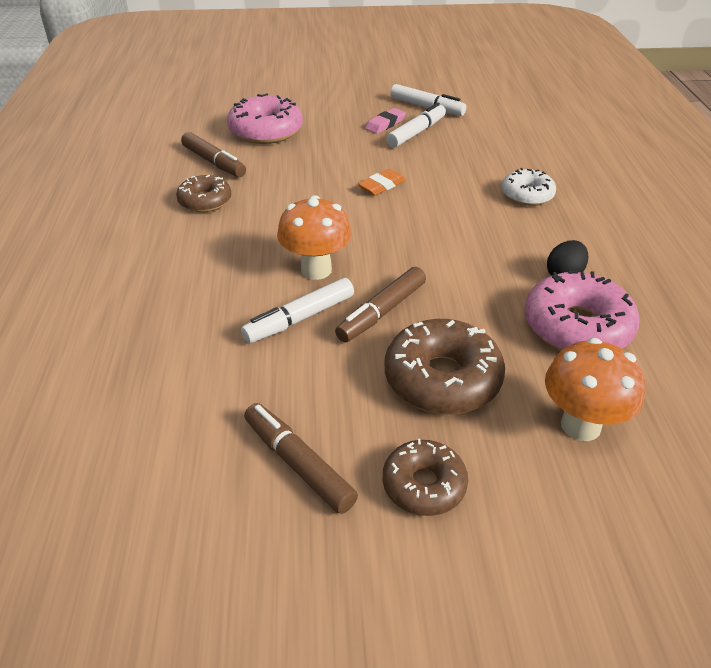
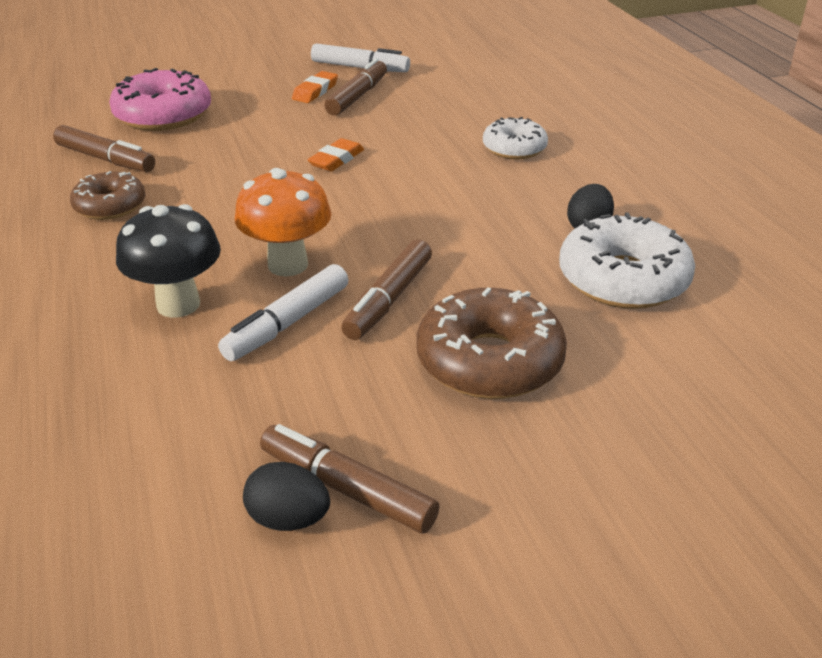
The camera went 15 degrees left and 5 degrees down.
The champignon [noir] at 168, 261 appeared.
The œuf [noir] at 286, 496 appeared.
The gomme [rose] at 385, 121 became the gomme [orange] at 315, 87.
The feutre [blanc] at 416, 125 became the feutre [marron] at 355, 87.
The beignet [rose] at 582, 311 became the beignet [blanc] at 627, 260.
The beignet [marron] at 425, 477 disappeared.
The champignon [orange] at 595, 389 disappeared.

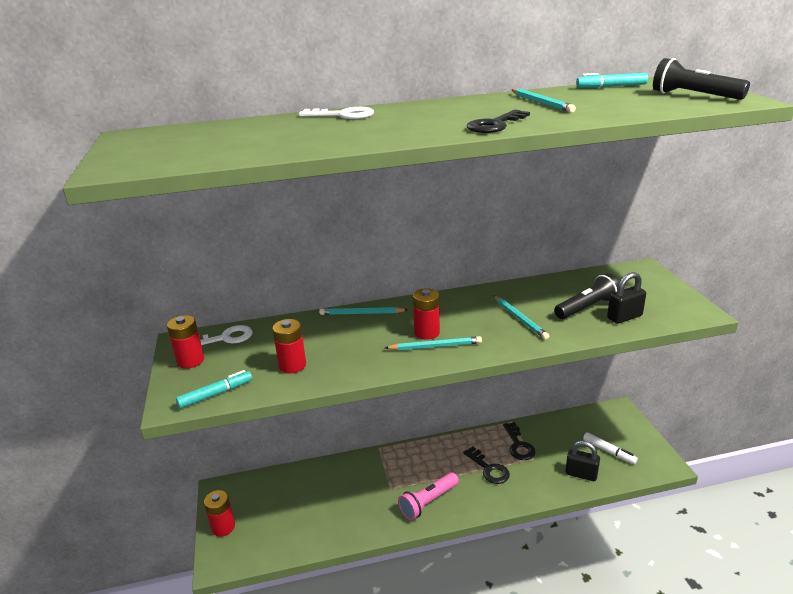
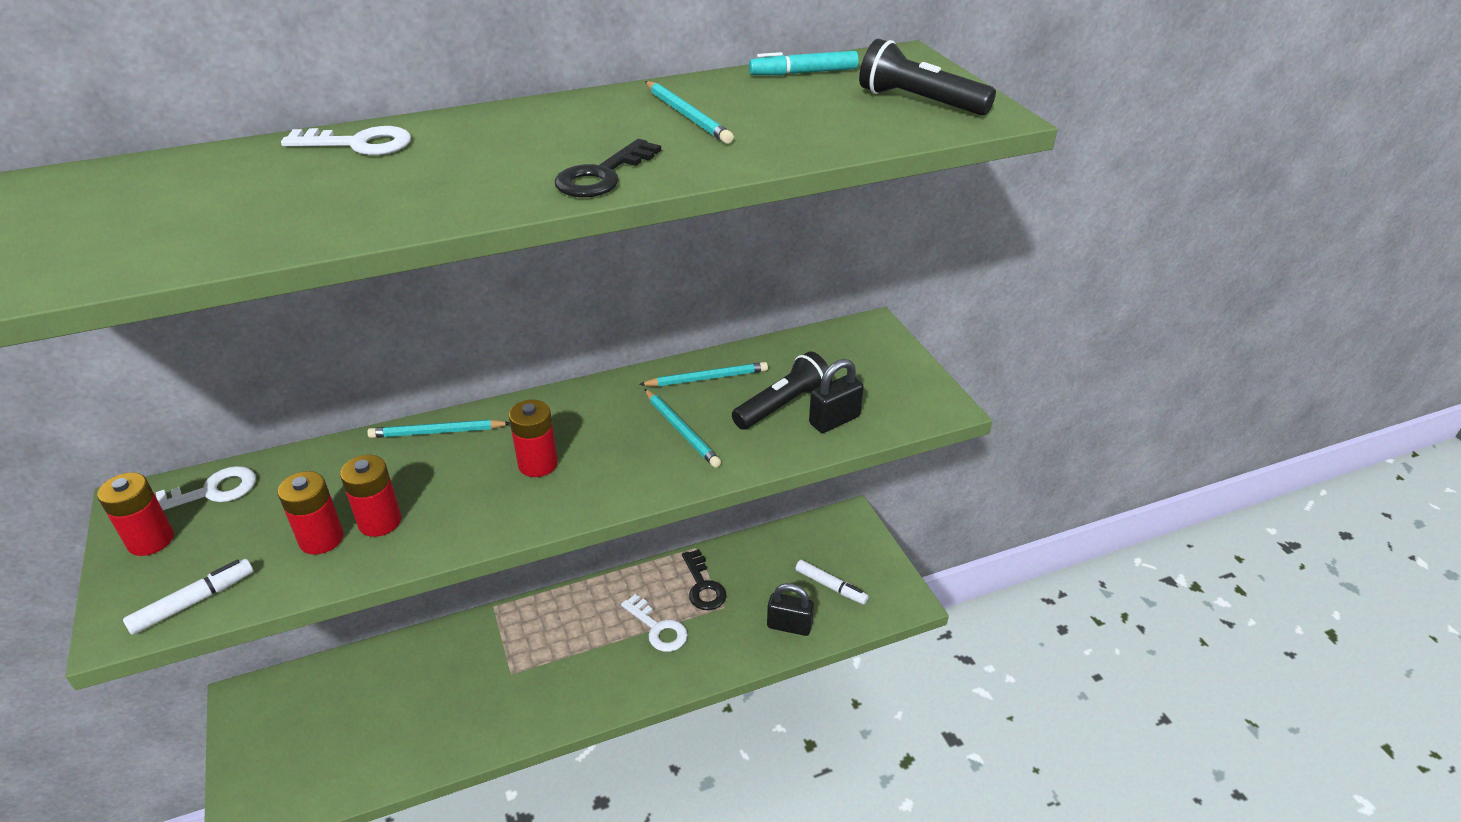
The camera went 10 degrees left and 10 degrees up.
The feutre [turquoise] at 214, 389 became the feutre [blanc] at 188, 597.
The pile [rouge] moved from 219, 513 to 370, 496.
The clé [noir] at 486, 465 became the clé [blanc] at 654, 623.
The crayon [turquoise] moved from 433, 343 to 703, 374.
The lampe de poche [rose] at 428, 496 disappeared.

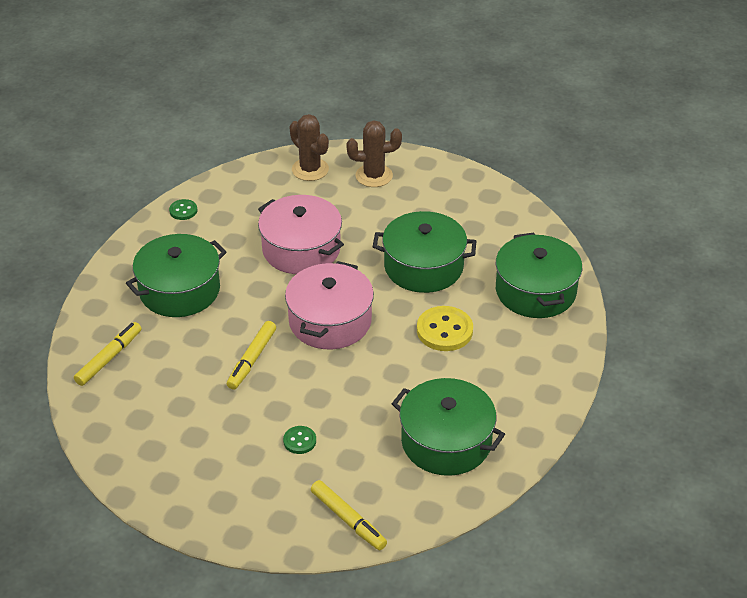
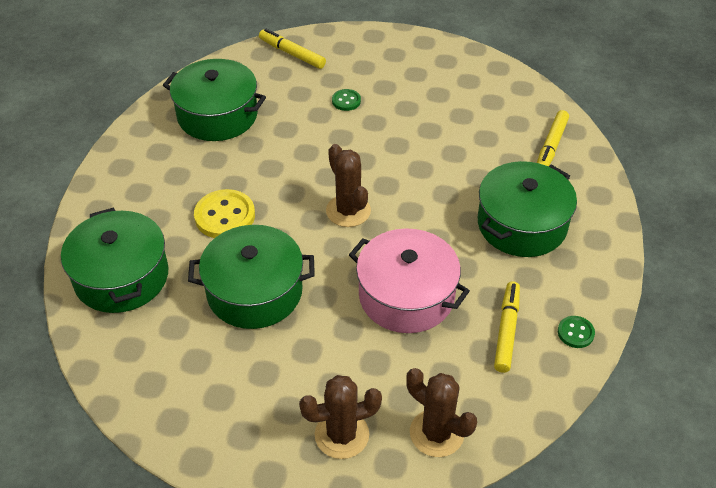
The camera went 170 degrees right and 5 degrees up.
The marmite [rose] at 329, 305 was replaced by the cactus [marron] at 348, 185.
The feutre [jaune] moved from 251, 355 to 507, 327.

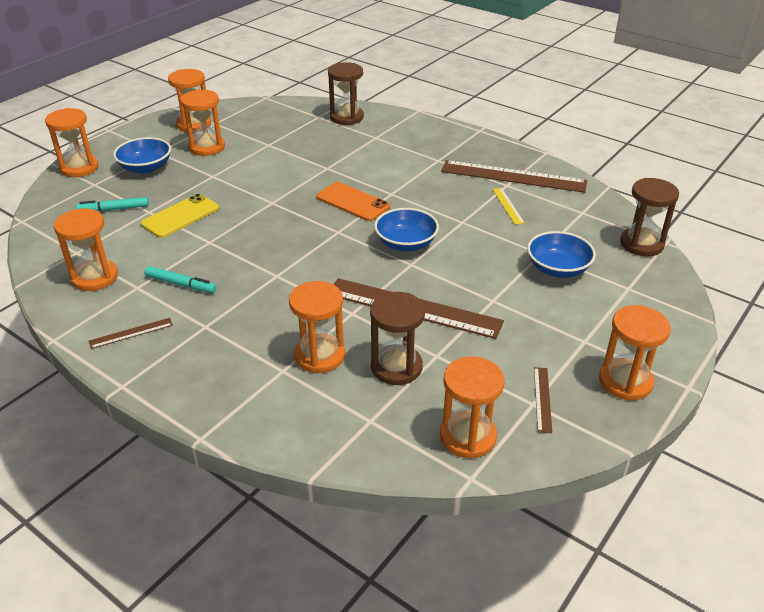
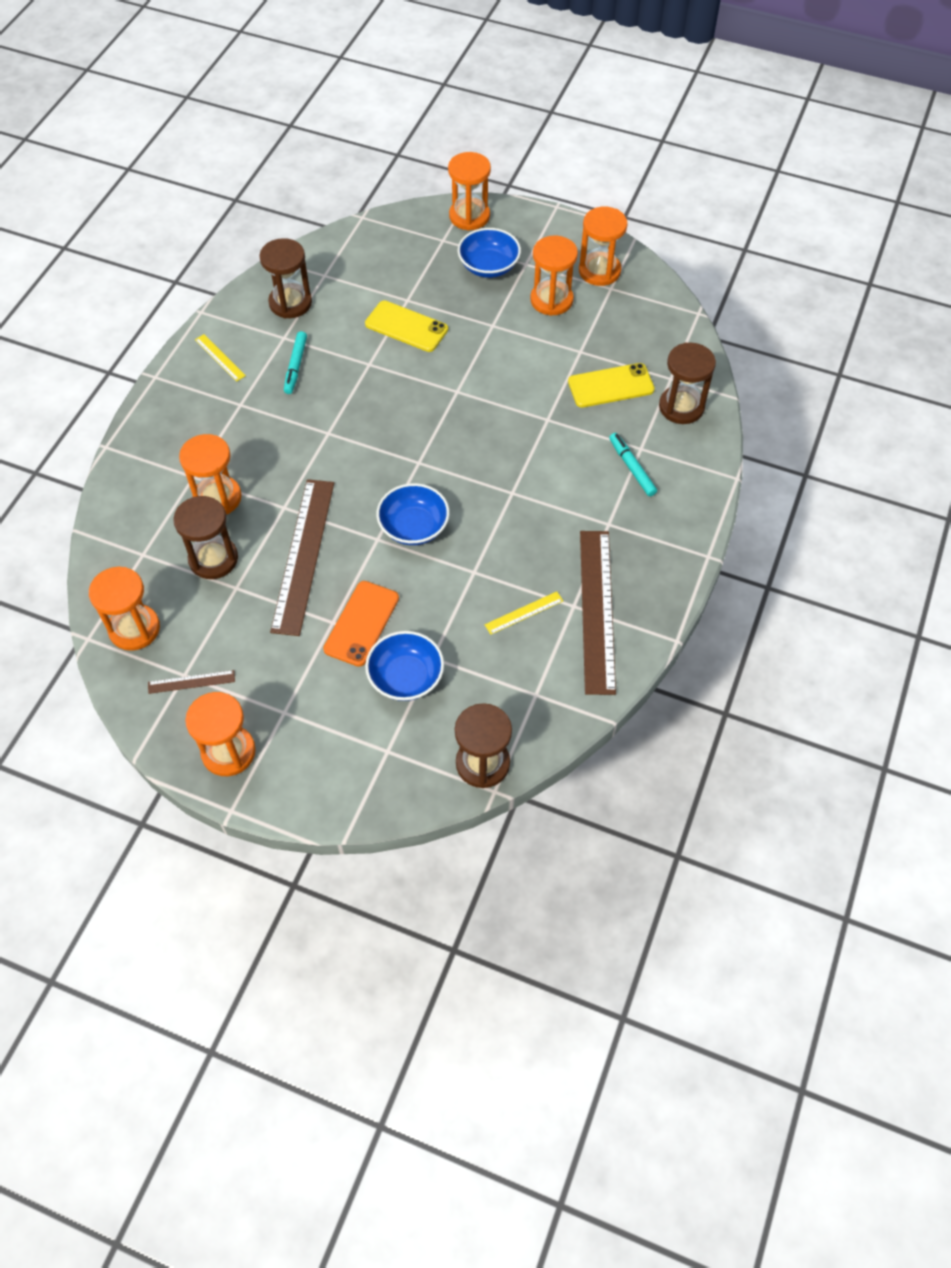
The camera went 75 degrees right and 20 degrees up.
The règle [marron] at 131, 333 became the règle [jaune] at 220, 358.
The sablier [orange] at 86, 249 became the sablier [marron] at 285, 278.
The téléphone [orange] moved from 353, 201 to 361, 624.
The téléphone [jaune] at 611, 385 appeared.
The feutre [turquoise] moved from 112, 204 to 633, 464.

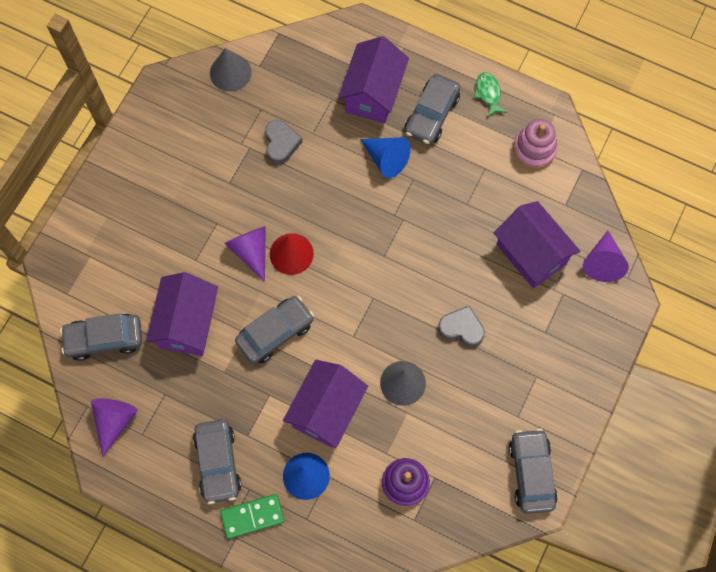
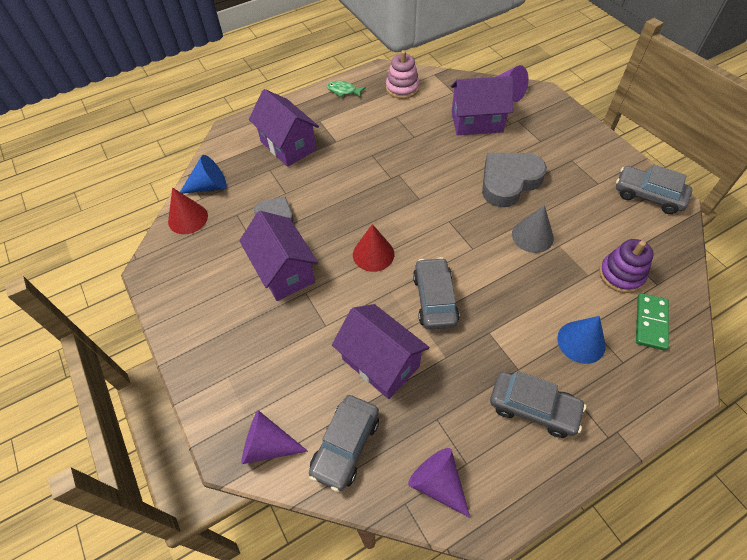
The camera went 55 degrees left and 15 degrees down.
The cône [gris] at 231, 69 became the cône [rouge] at 188, 210.
The cône [bleu] moved from 385, 157 to 203, 174.
The maison [violet] moved from 325, 404 to 278, 256.
The cône [violet] moved from 245, 254 to 274, 437.
The cœur [gris] at 461, 326 changed to 1.77 times the size.
The domino [vert] moved from 252, 516 to 652, 322.
The voiture [gris] at 432, 109 disappeared.

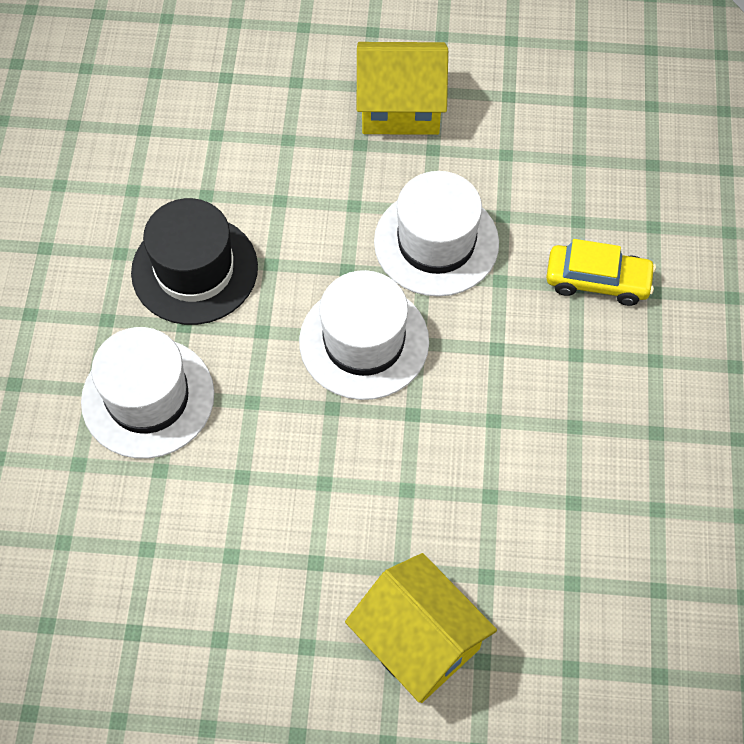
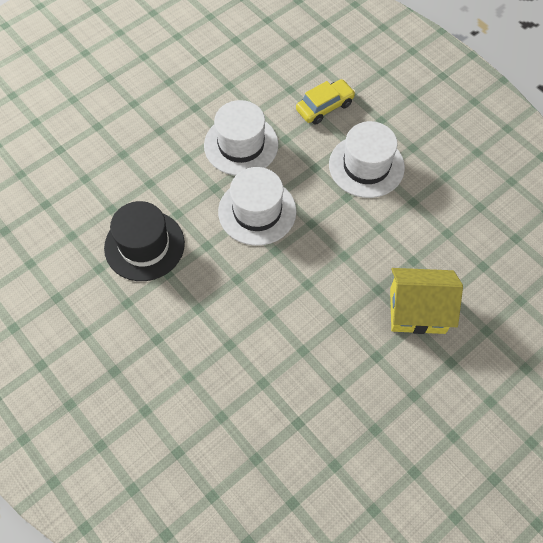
The camera went 45 degrees left and 0 degrees up.
The chapeau [blanc] moved from 147, 393 to 367, 159.
The maison [jaune] at 402, 88 disappeared.

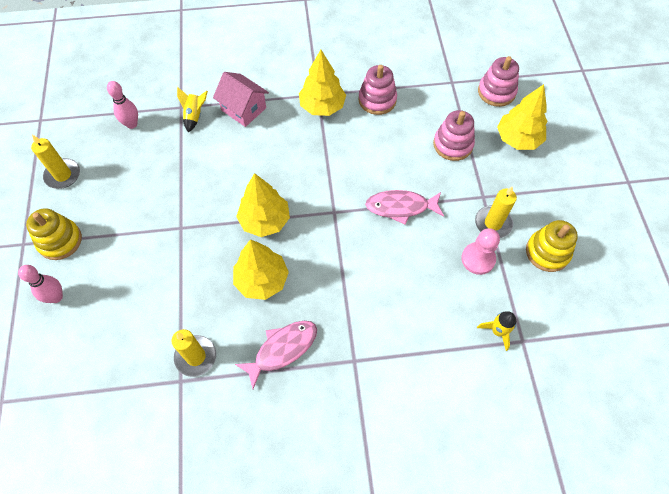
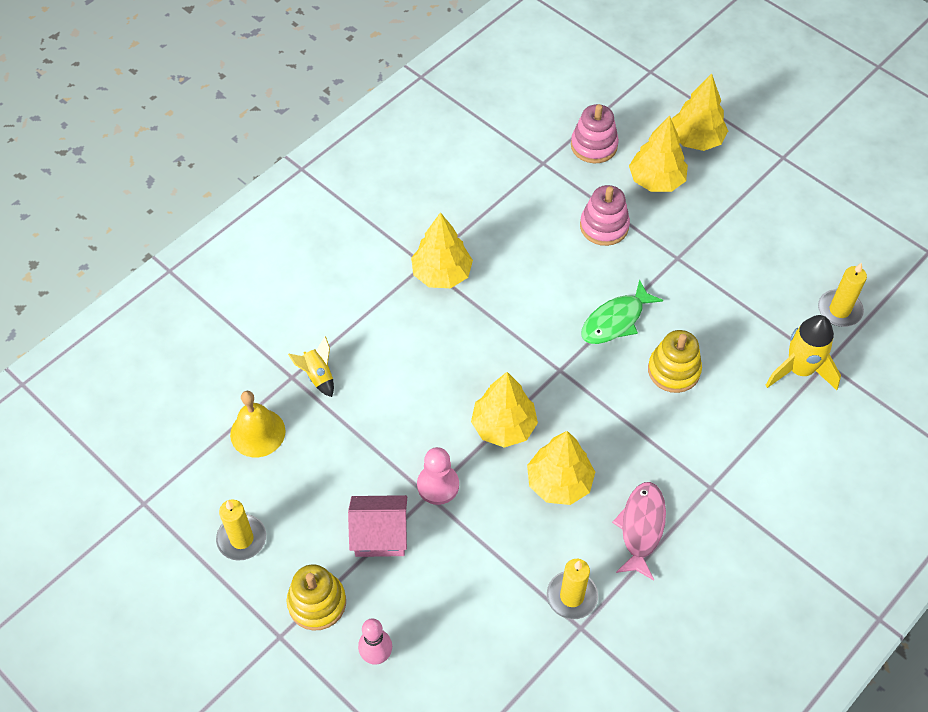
The camera went 40 degrees left and 5 degrees down.
The quille [rose] at 122, 105 was replaced by the cloche [jaune] at 258, 424.
The maison [rose] moved from 241, 99 to 377, 526.
The pion [rose] moved from 480, 251 to 438, 476.
The poisson [rose] at 404, 207 became the poisson [vert] at 622, 311.
The jouet à empiler [jaune] moved from 552, 246 to 675, 361.
The arbre [jaune] at 700, 112 appeared.
The fusée [jaune] at 496, 331 changed to 1.74 times the size.
The bougie [jaune] moved from 496, 212 to 842, 294.
The jouet à empiler [rose] at 377, 90 disappeared.

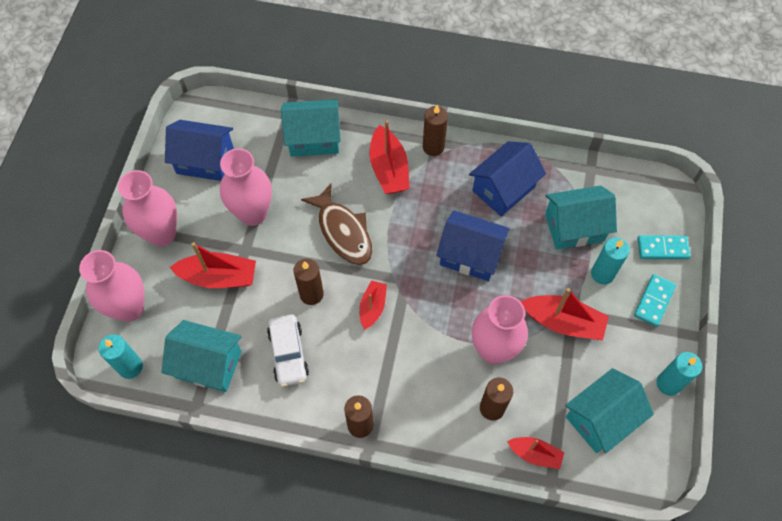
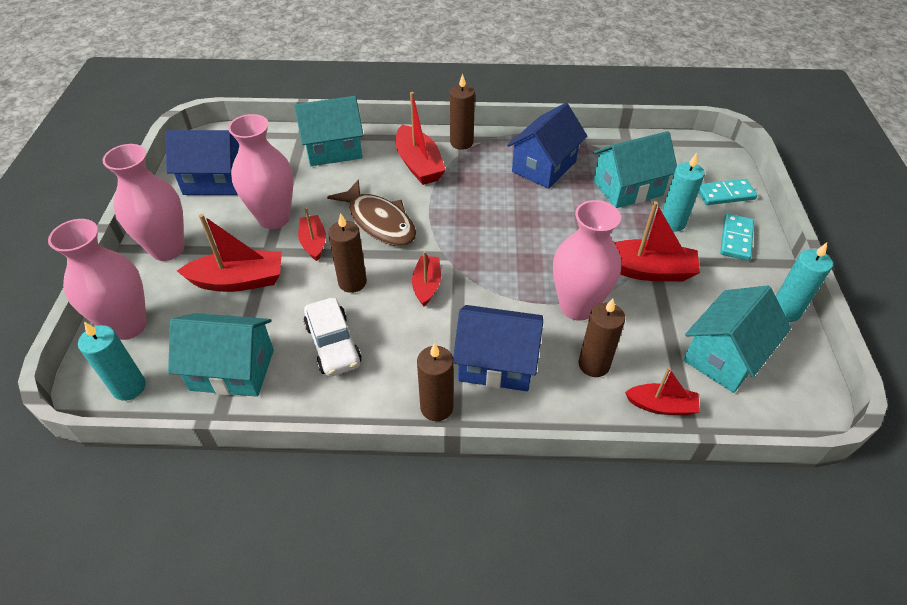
The camera went 10 degrees left and 15 degrees down.
The bateau [rouge] at 312, 234 appeared.
The maison [bleu] moved from 473, 245 to 498, 348.

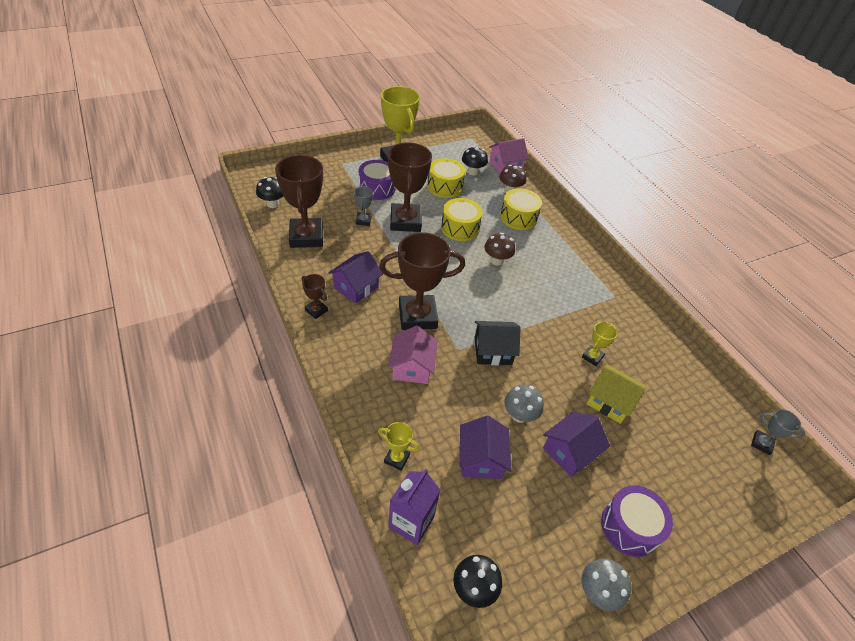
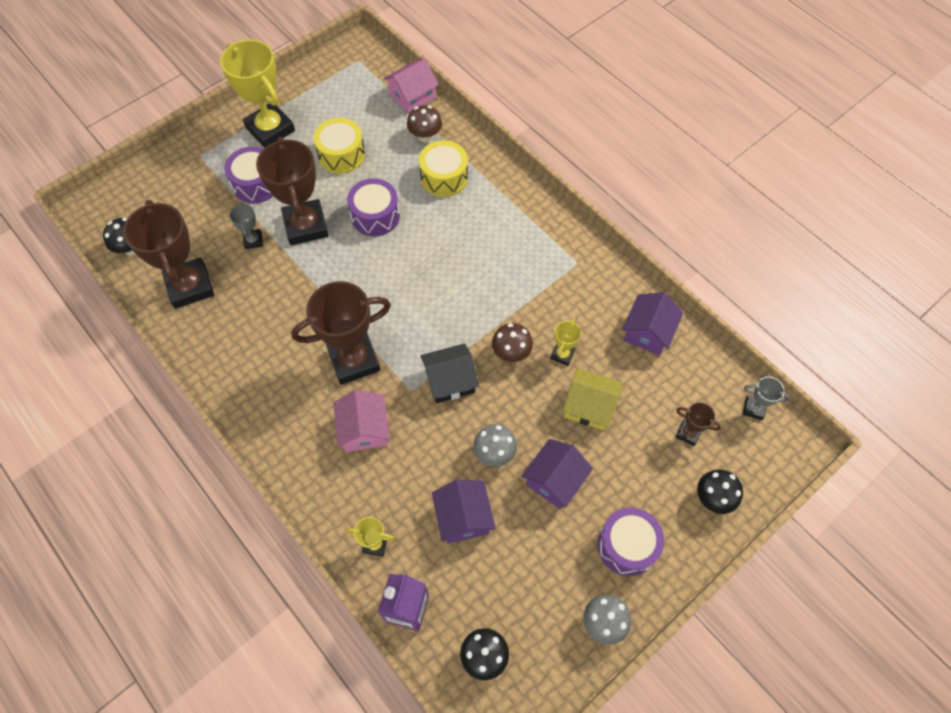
The camera went 10 degrees left and 15 degrees up.
The tambour [jaune] at 462, 219 became the tambour [violet] at 373, 207.
The champignon [marron] moved from 499, 249 to 512, 342.
The maison [violet] moved from 355, 277 to 653, 323.
The trophée [marron] moved from 315, 296 to 698, 424.
The champignon [noir] moved from 475, 161 to 720, 492.

